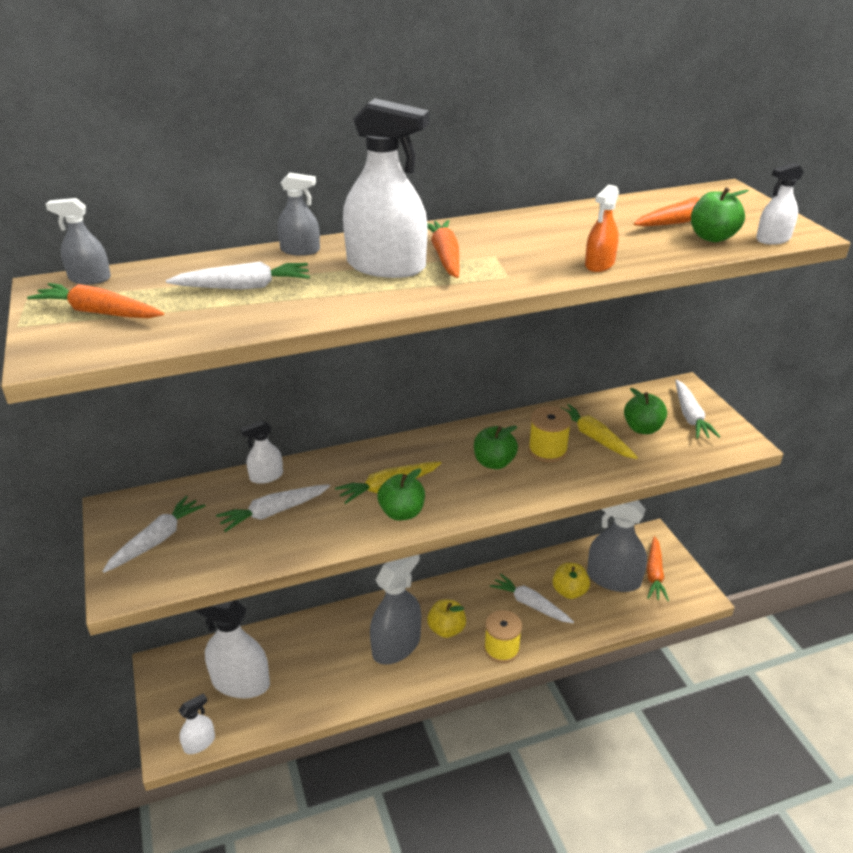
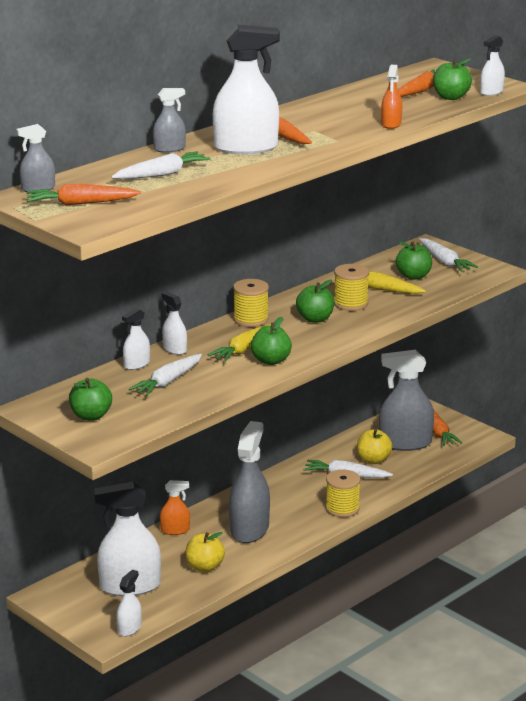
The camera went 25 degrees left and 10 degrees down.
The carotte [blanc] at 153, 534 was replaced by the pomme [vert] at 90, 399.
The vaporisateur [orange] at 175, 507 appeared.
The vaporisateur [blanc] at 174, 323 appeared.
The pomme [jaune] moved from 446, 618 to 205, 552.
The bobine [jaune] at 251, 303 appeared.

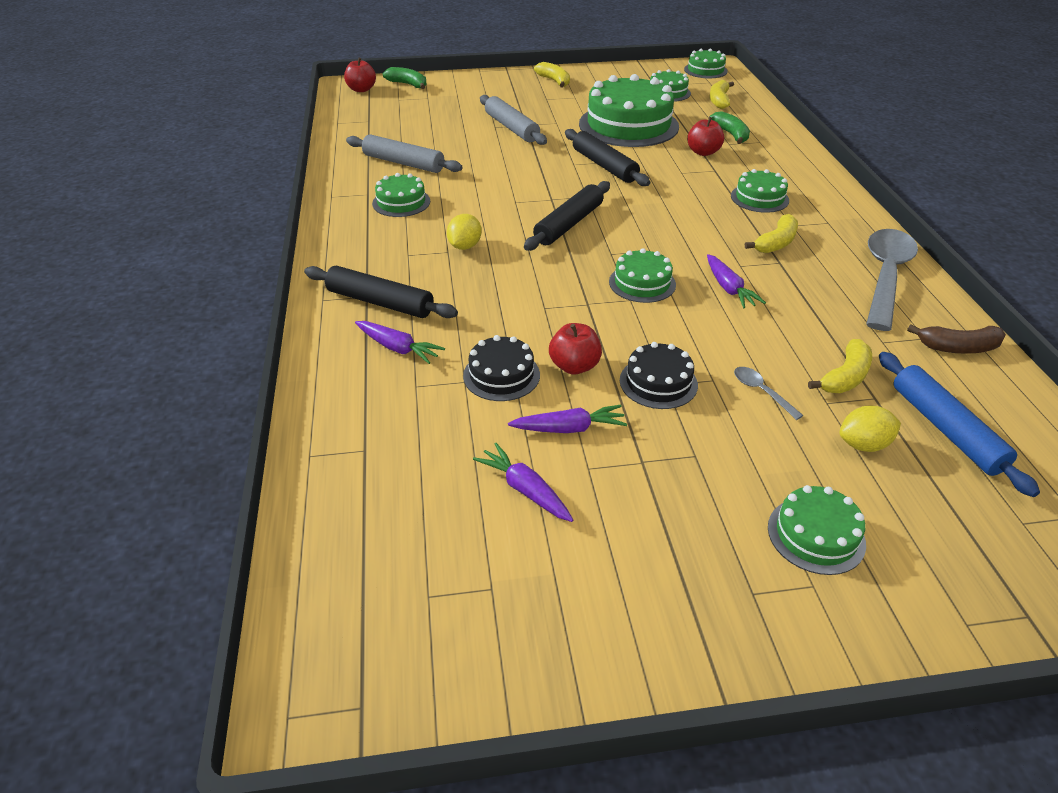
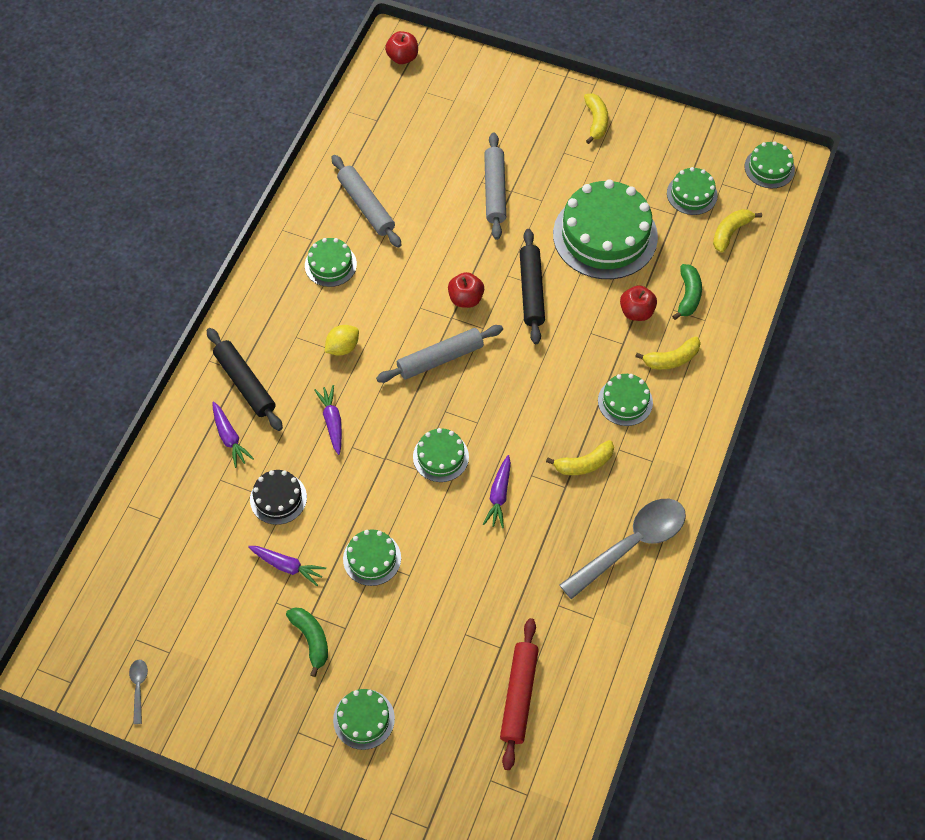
The camera went 30 degrees right and 20 degrees up.
The cuillère [gris] moved from 769, 393 to 138, 692.
The banane [vert] moved from 405, 78 to 307, 642.
The carotte [violet] moved from 523, 482 to 328, 420.
The gâteau [noir] at 659, 375 became the gâteau [vert] at 372, 557.
The rouleau à pâtisserie [noir] at 567, 216 became the rouleau à pâtisserie [gris] at 439, 354.
The pomme [rouge] moved from 575, 349 to 466, 290.
The rouleau à pâtisserie [bleu] at 959, 424 became the rouleau à pâtisserie [rouge] at 519, 694.
The banane [jaune] moved from 840, 366 to 668, 353.
The citron [jaune] at 870, 429 disappeared.
The banane [marron] at 956, 339 disappeared.

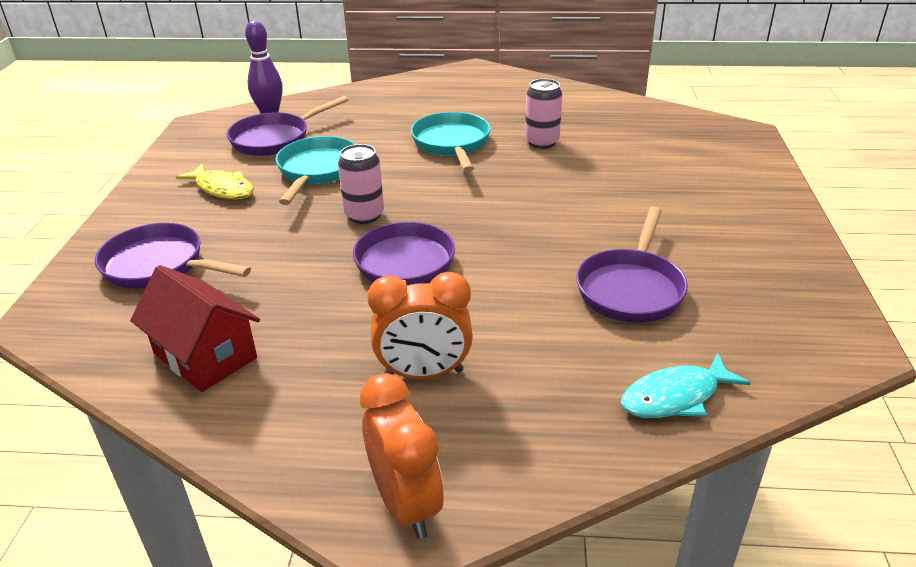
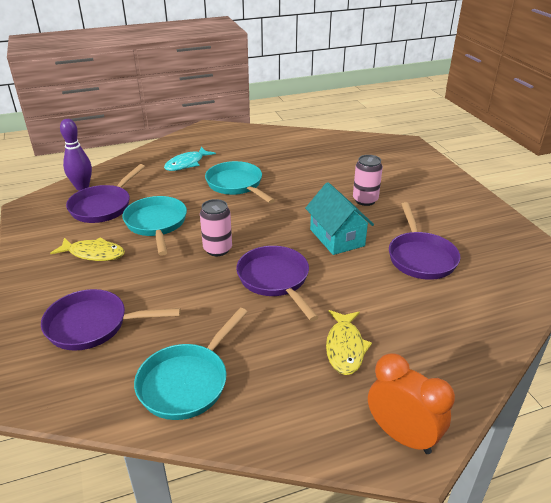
The camera went 25 degrees left and 0 degrees up.
The maison [rouge] at 195, 328 was replaced by the poêle [turquoise] at 191, 364.
The poisson [turquoise] moved from 686, 385 to 190, 159.
The maison [turquoise] at 339, 218 appeared.
The réveil [orange] at 420, 325 was replaced by the poisson [jaune] at 349, 342.
The canette [rose] moved from 543, 114 to 368, 180.

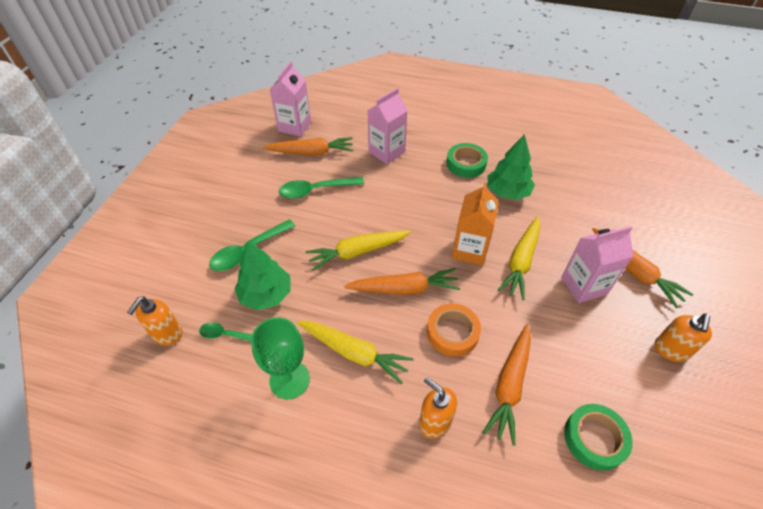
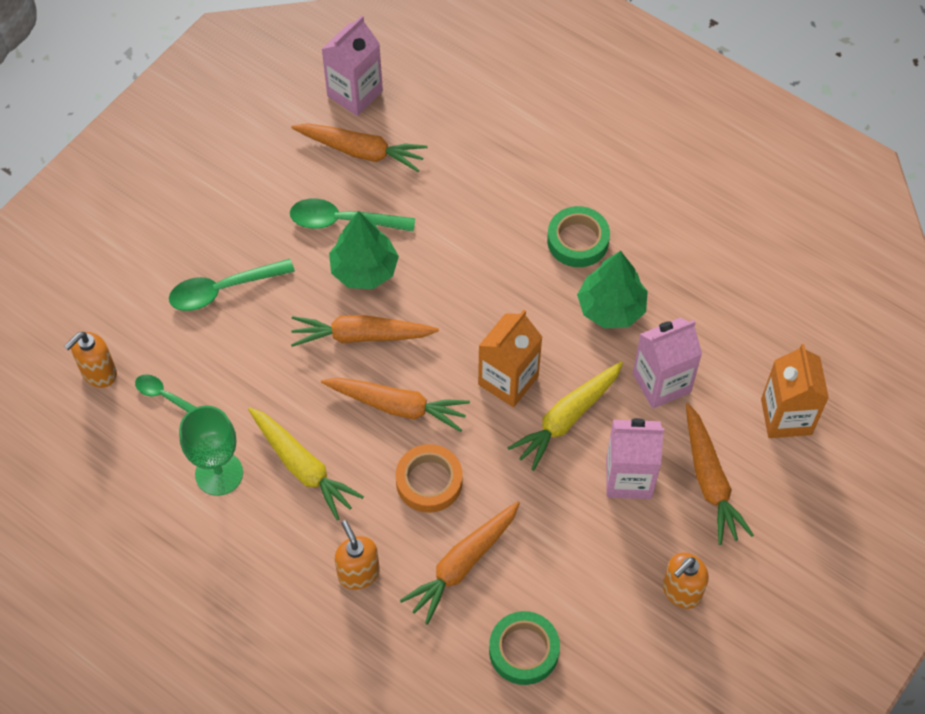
The camera went 20 degrees right and 10 degrees up.
The carotte [jaune] at 358, 250 became the carotte [orange] at 365, 331.
The arbre [vert] moved from 262, 275 to 364, 250.
The brique de lait [rose] moved from 387, 126 to 667, 363.
The brique de lait [orange] at 795, 391 appeared.

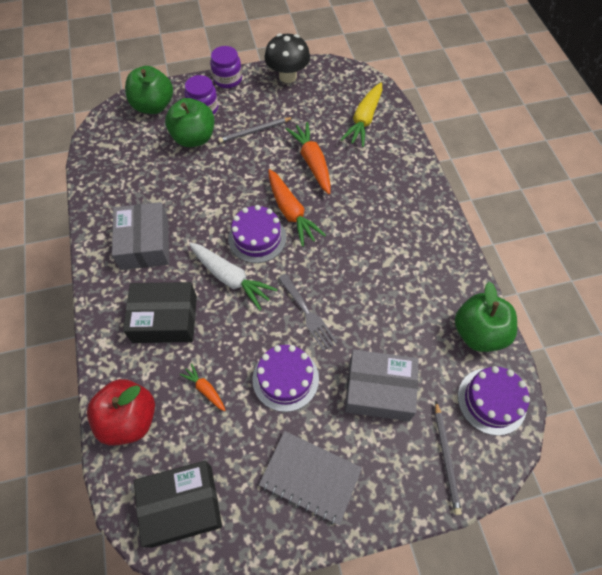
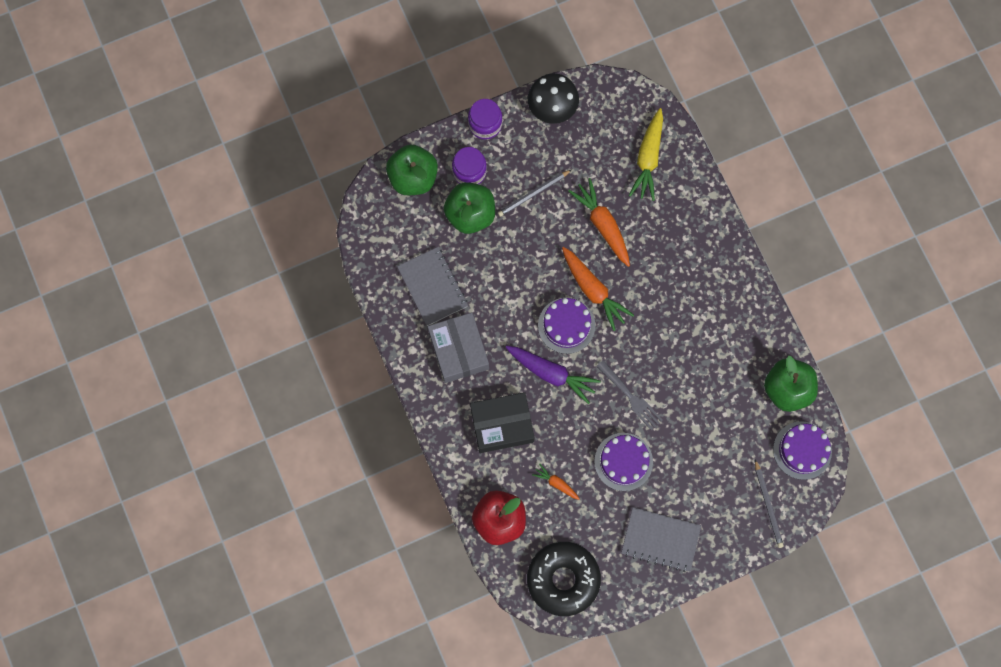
The camera went 10 degrees left and 15 degrees up.
The carnet [gris] at 432, 286 appeared.
The carotte [blanc] at 233, 276 became the carotte [violet] at 553, 375.
The boîte [noir] at 178, 504 was replaced by the beignet [noir] at 564, 579.
The boîte [gris] at 382, 385 disappeared.

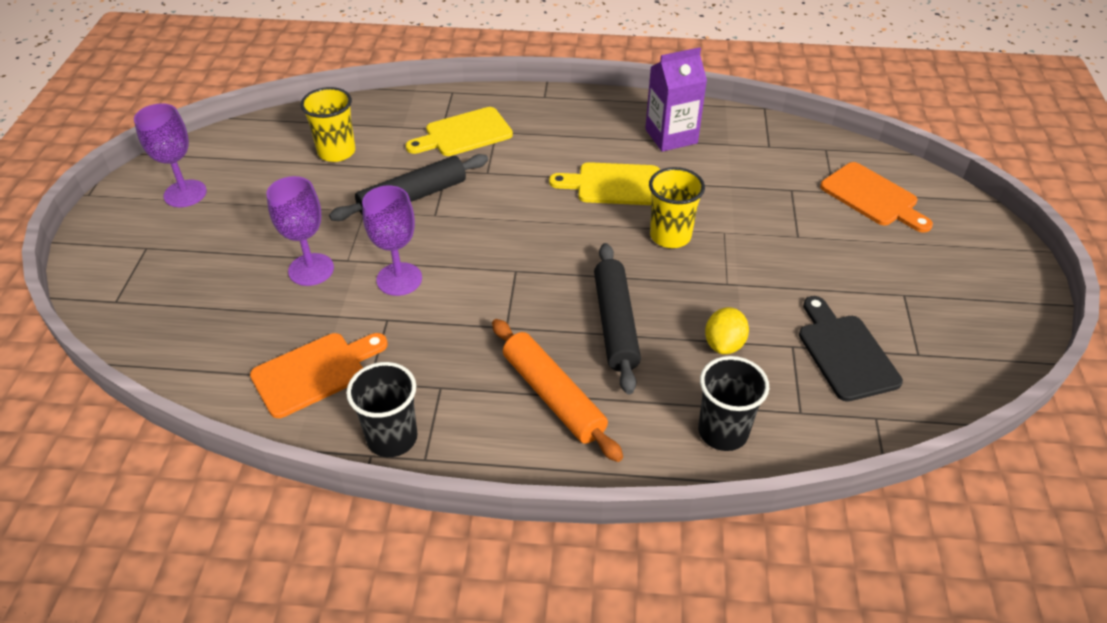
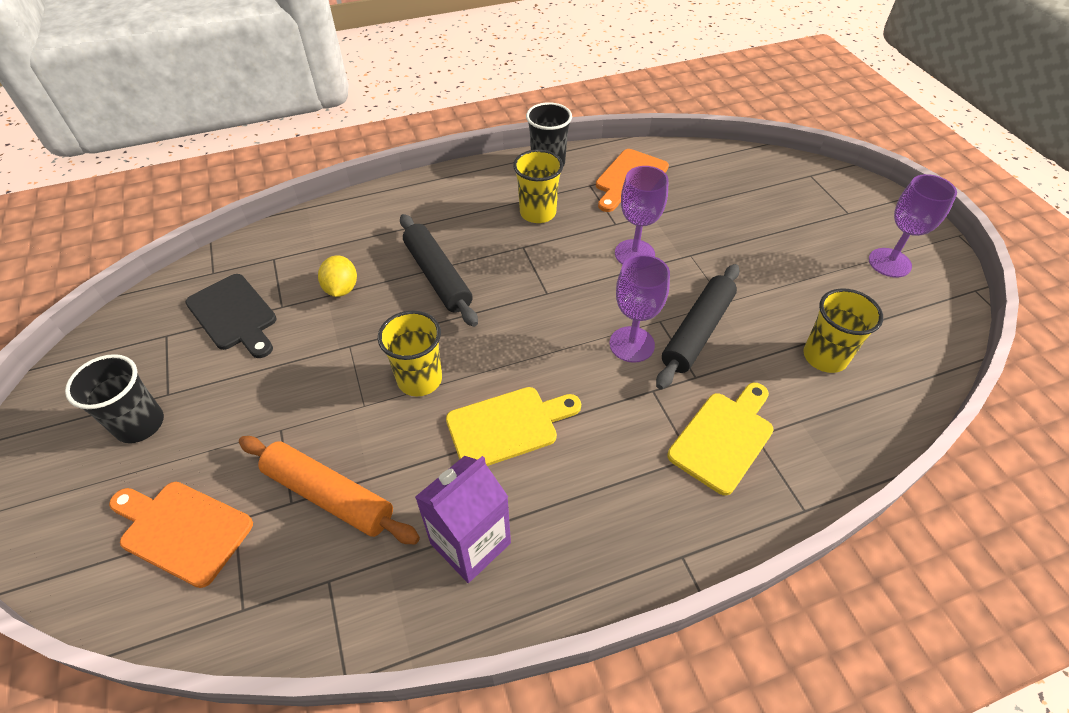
The camera went 155 degrees right and 5 degrees up.
The gobelet [noir] moved from 733, 403 to 114, 398.
The rouleau à pâtisserie [orange] moved from 557, 390 to 329, 490.
The gobelet [jaune] at 538, 186 appeared.
The verre à pied [violet] moved from 300, 231 to 640, 309.

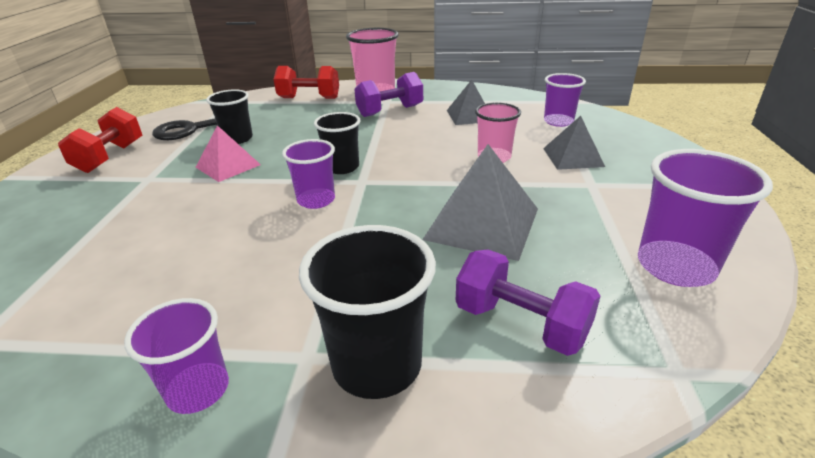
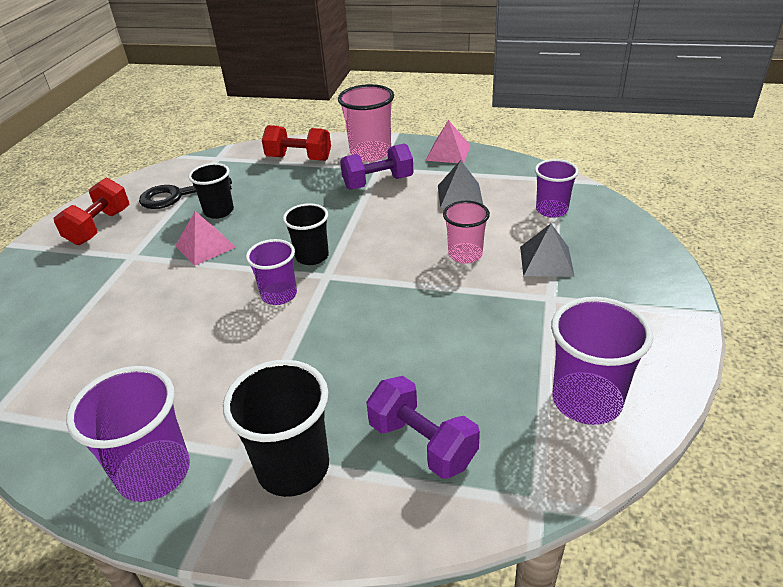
The camera went 10 degrees right and 5 degrees up.
The gobelet [violet] at 176, 356 changed to 1.54 times the size.
The pyramide [rose] at 448, 142 appeared.
The pyramide [gris] at 480, 202 disappeared.

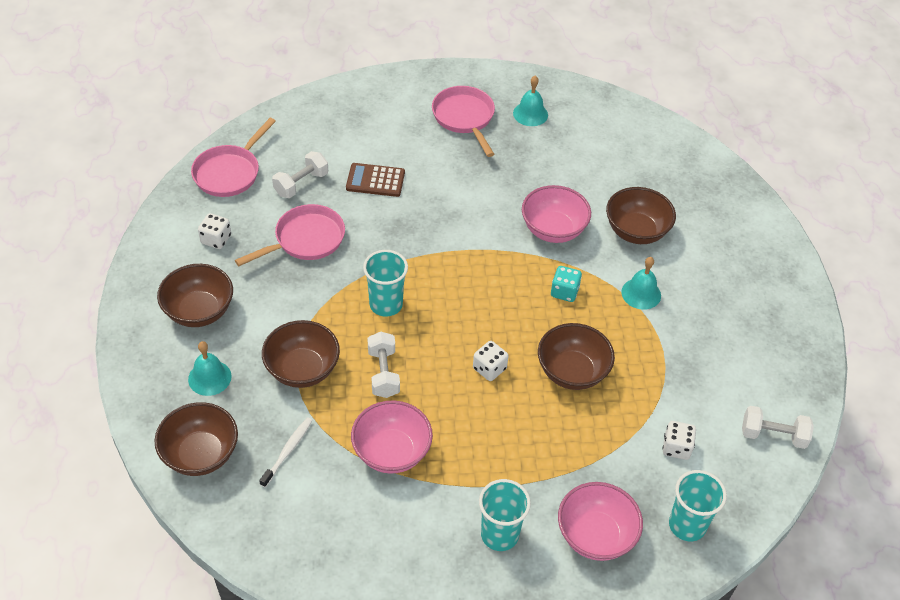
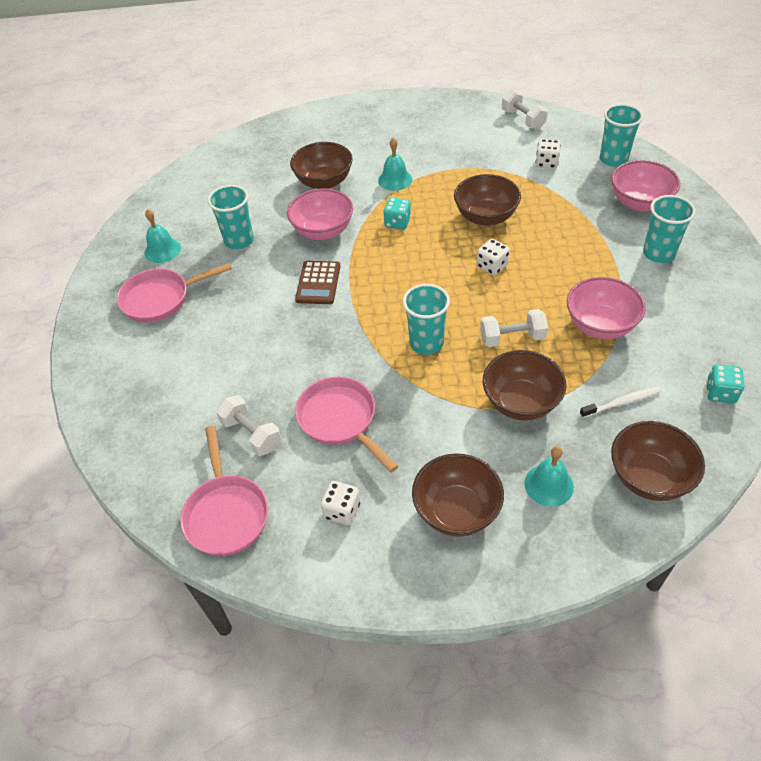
The camera went 85 degrees left and 0 degrees up.
The poêle [rose] at 233, 157 turned 45 degrees clockwise.
The gobelet [turquoise] at 231, 217 appeared.
The calculatrice [marron] moved from 375, 180 to 317, 282.
The haltère [blanc] at 778, 427 turned 45 degrees counterclockwise.
The brosse à dents [blanc] at 286, 452 turned 135 degrees clockwise.
The dé [turquoise] at 725, 384 appeared.

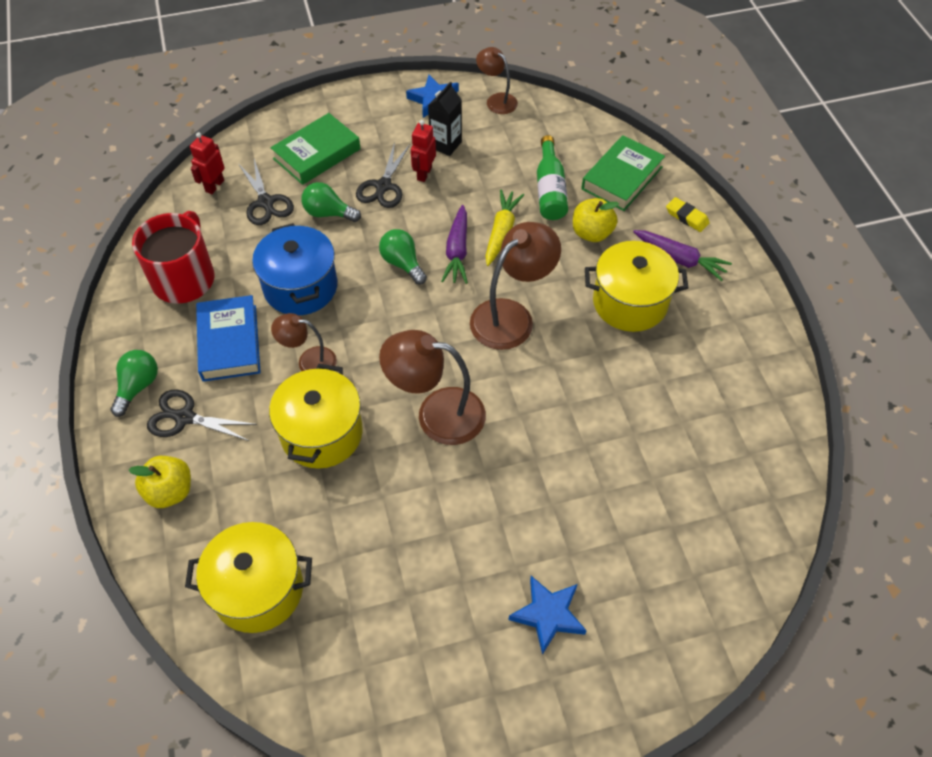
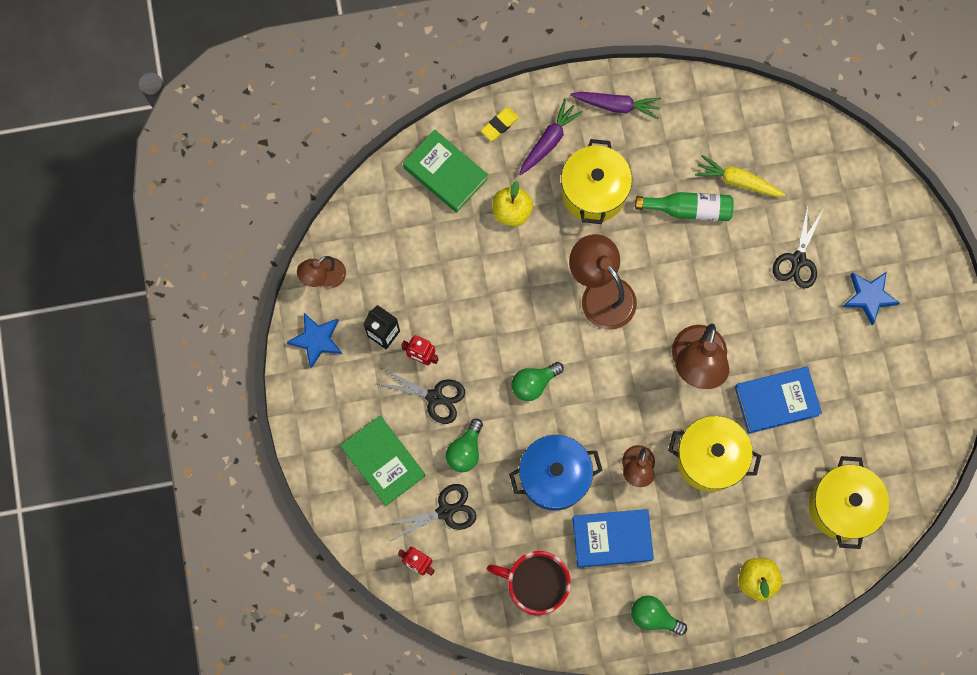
The camera went 85 degrees left and 20 degrees up.
The carotte [violet] moved from 454, 244 to 615, 105.
The bouteille [vert] moved from 552, 177 to 684, 206.
The carotte [jaune] moved from 504, 228 to 740, 175.
The livre [bleu] at 778, 400 appeared.
The ciseaux [noir] moved from 202, 415 to 798, 246.

